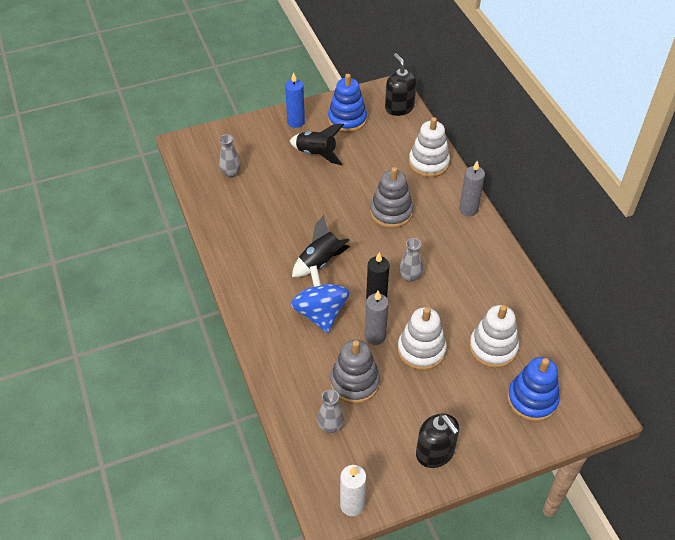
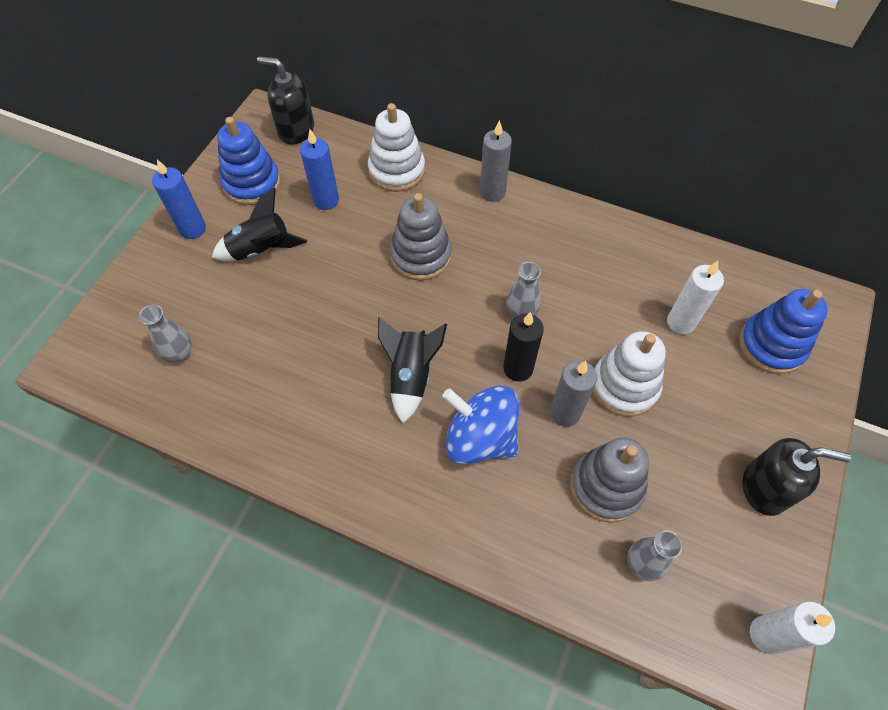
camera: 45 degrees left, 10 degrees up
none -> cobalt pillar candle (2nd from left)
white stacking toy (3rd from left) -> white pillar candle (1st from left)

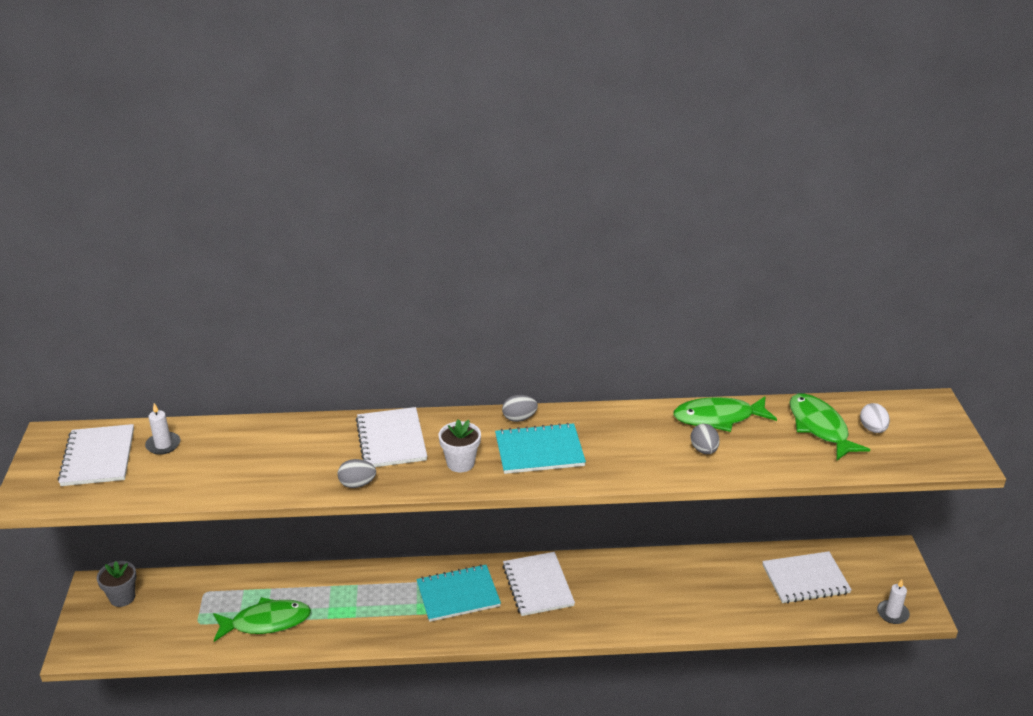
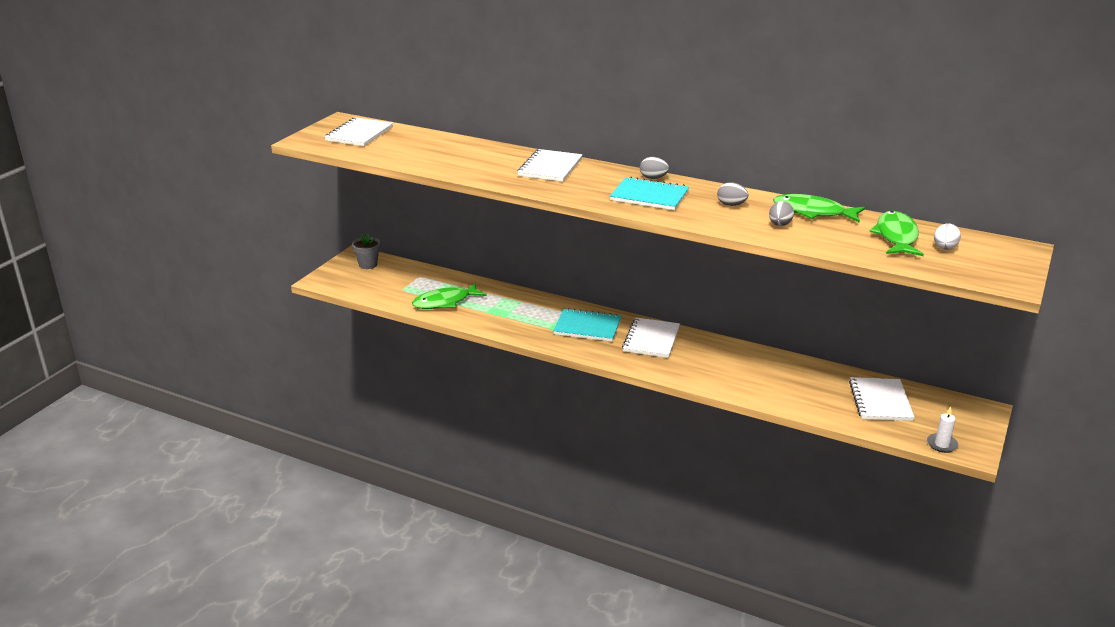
camera: 30 degrees right, 5 degrees down
white pillar candle (1st from left) -> none
white flower pot -> none
ash-grey egg (1st from left in the first image) -> ash-grey egg (2nd from left), moved
emerald fish figure (1st from left), 135 degrees clockwise
white notepad (4th from left), 75 degrees clockwise

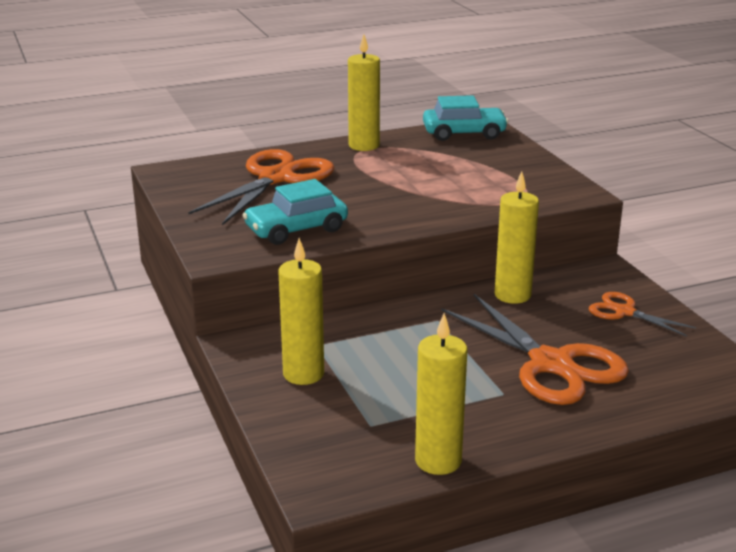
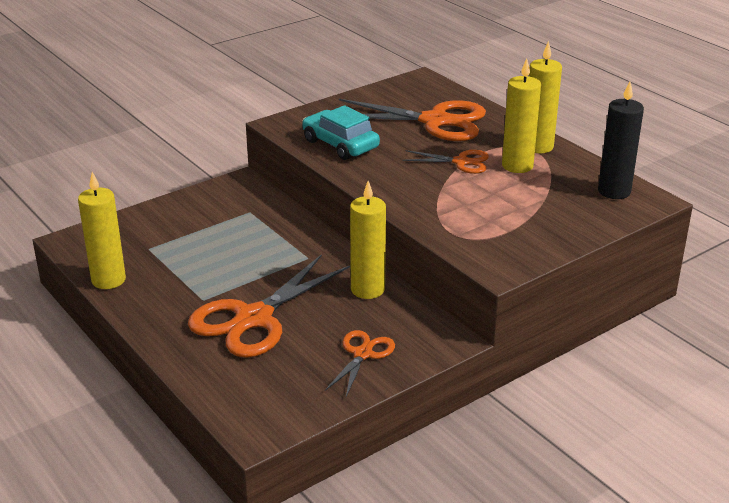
camera: 75 degrees right, 5 degrees up
none -> orange scissors (4th from left)
yellow pillar candle (1st from left in the first image) -> yellow pillar candle (3rd from left), moved
aqua car (2nd from left) -> jet-black pillar candle

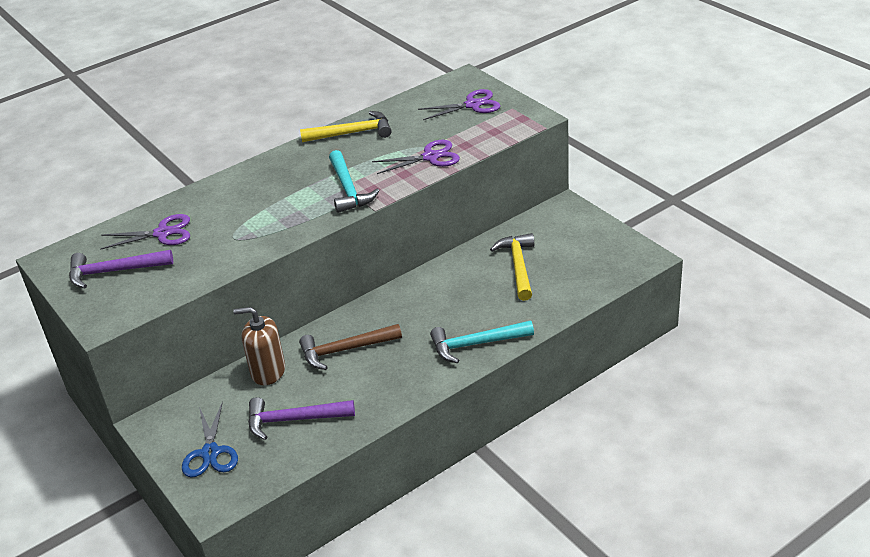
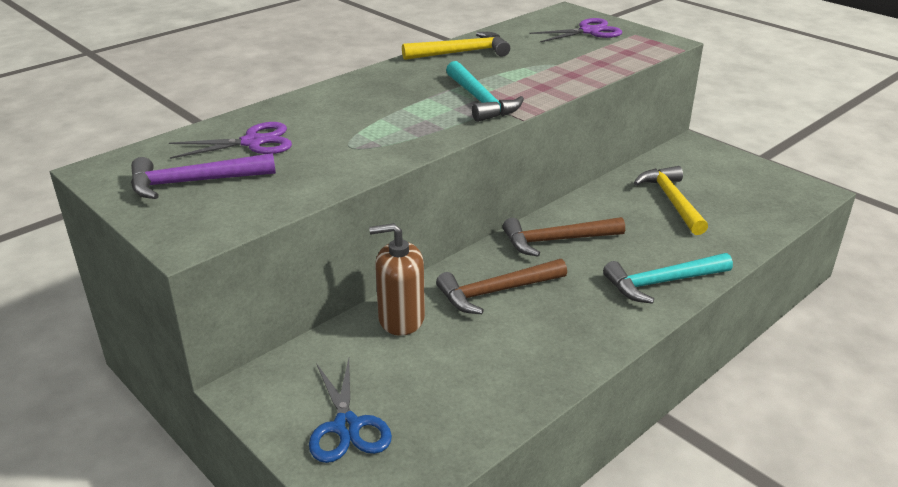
camera: 10 degrees left, 5 degrees down
royal purple claw hammer (2nd from left) -> none
royal purple scissors (2nd from left) -> none
none -> russet claw hammer (2nd from left)

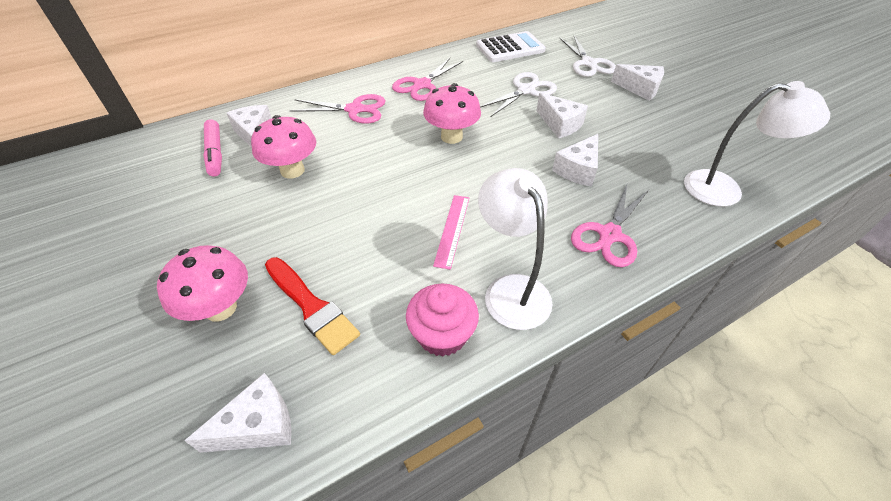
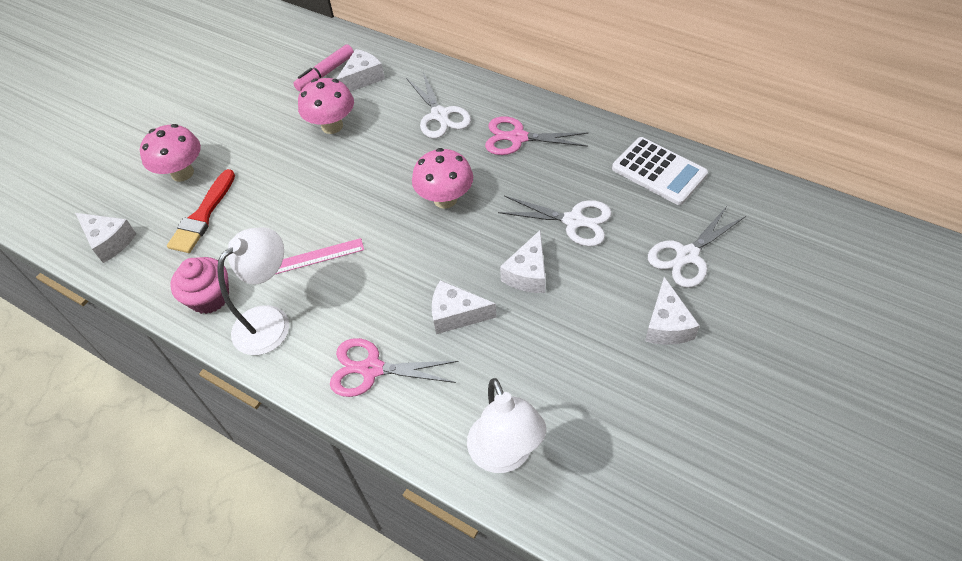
camera: 65 degrees right, 5 degrees up
rosy scissors (1st from left) -> white scissors (1st from left)

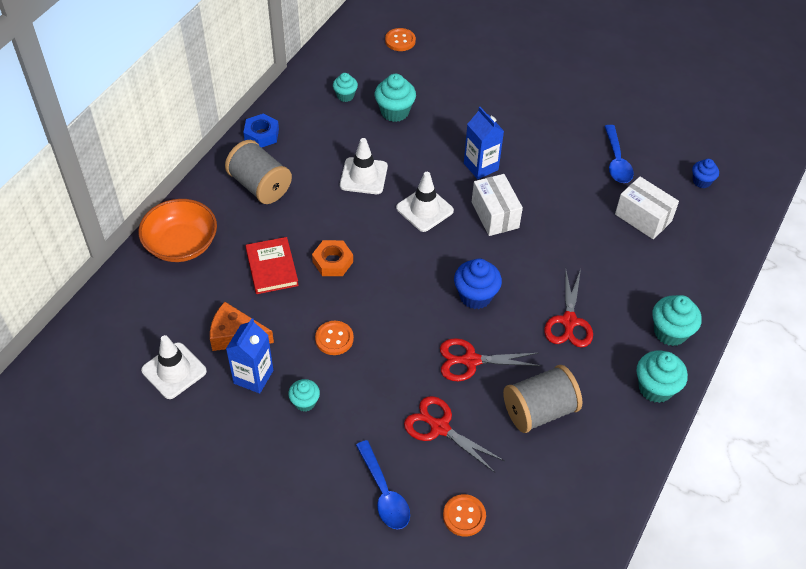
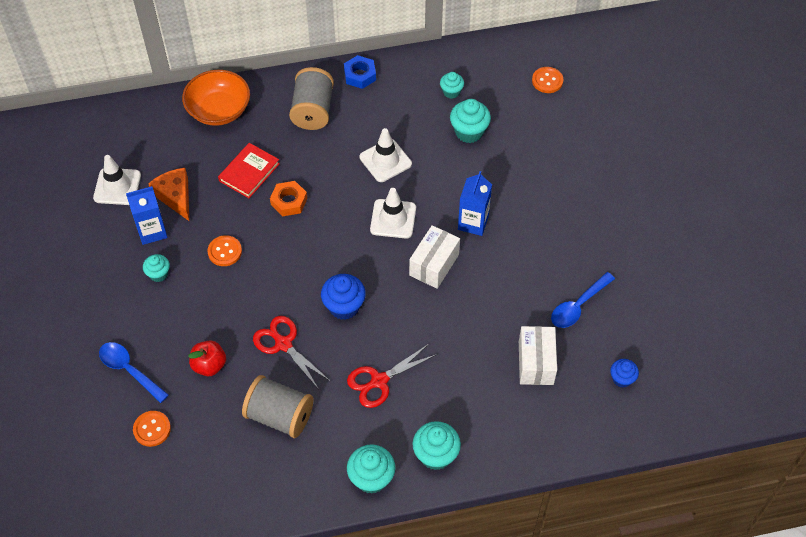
camera: 50 degrees right, 5 degrees up
scarlet scissors (1st from left) -> scarlet apple
cobalt teaspoon (1st from left), 105 degrees clockwise

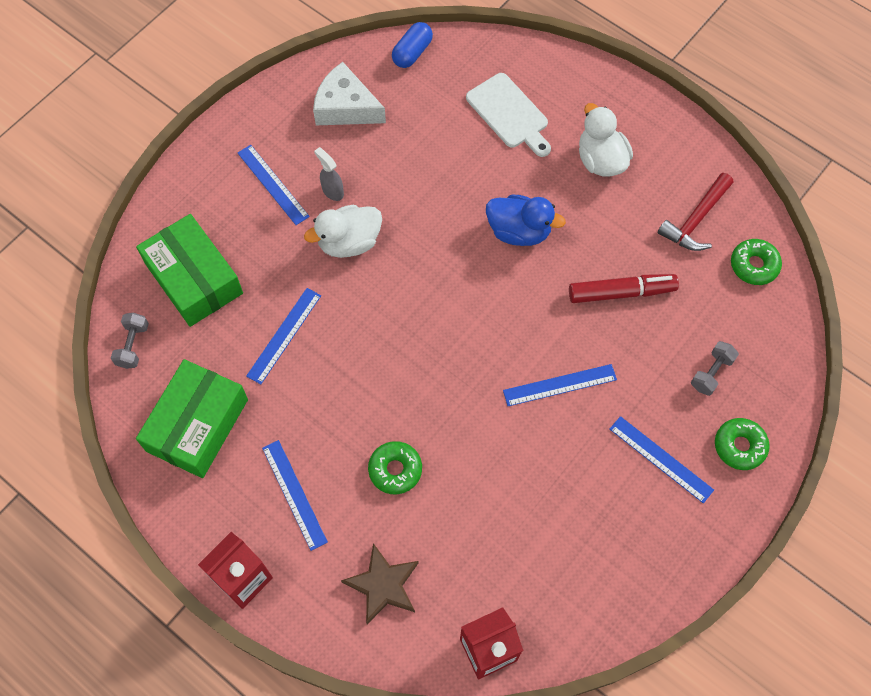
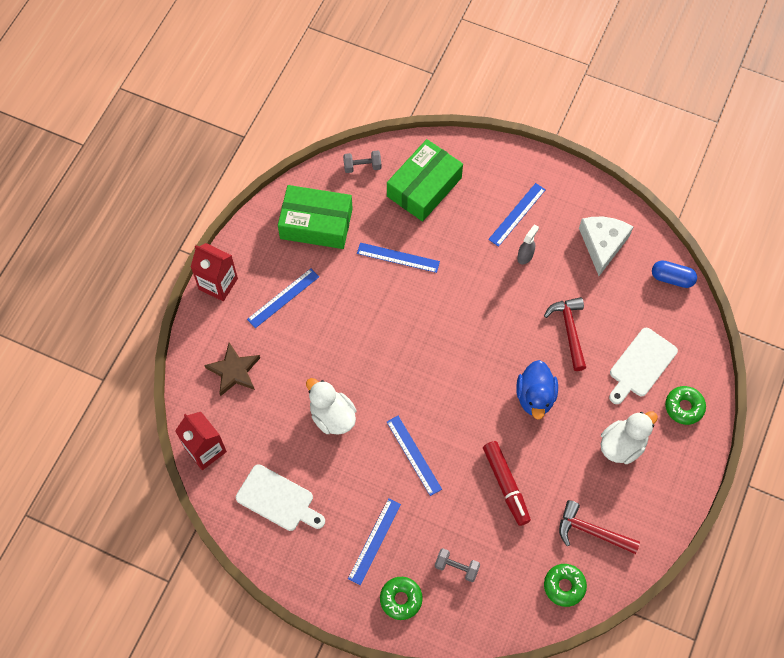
camera: 75 degrees right, 0 degrees up
none -> white chopping board (1st from left)
none -> scarlet claw hammer (1st from left)
white duck (1st from left), moved
emerald doughnut (1st from left in the first image) -> emerald doughnut (3rd from left), moved

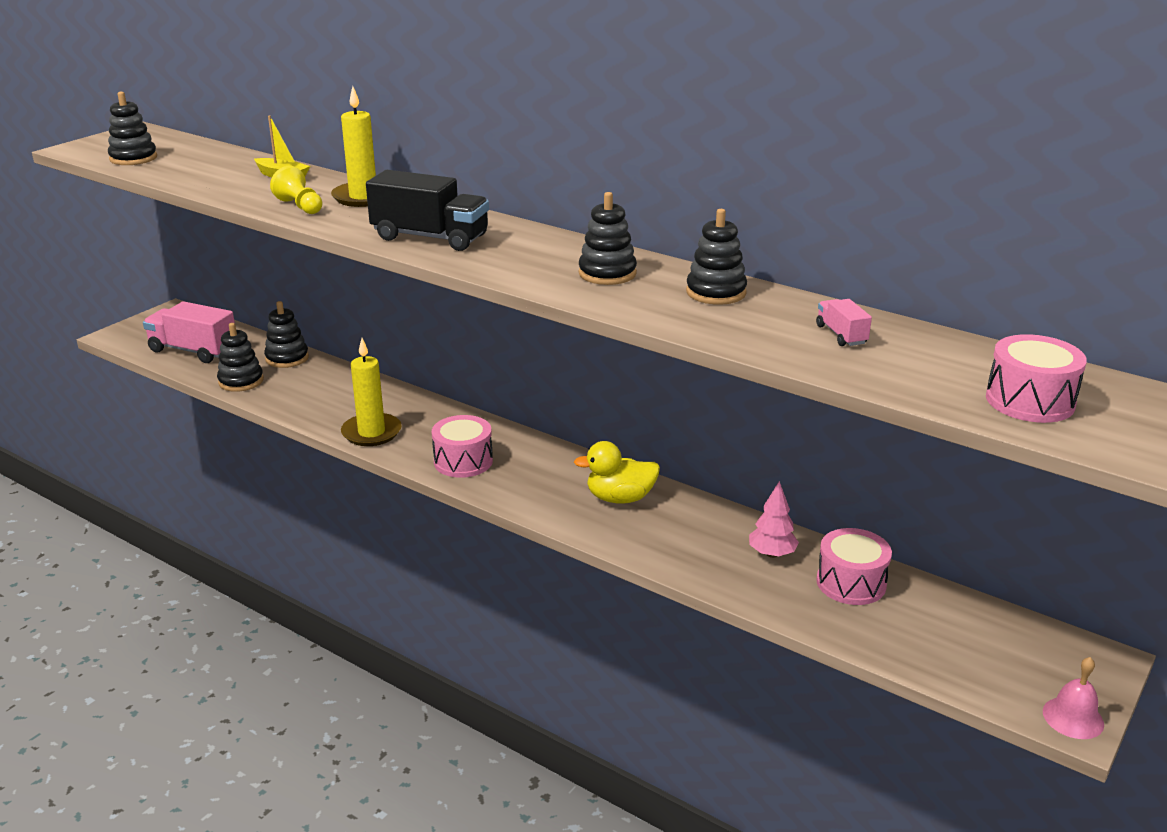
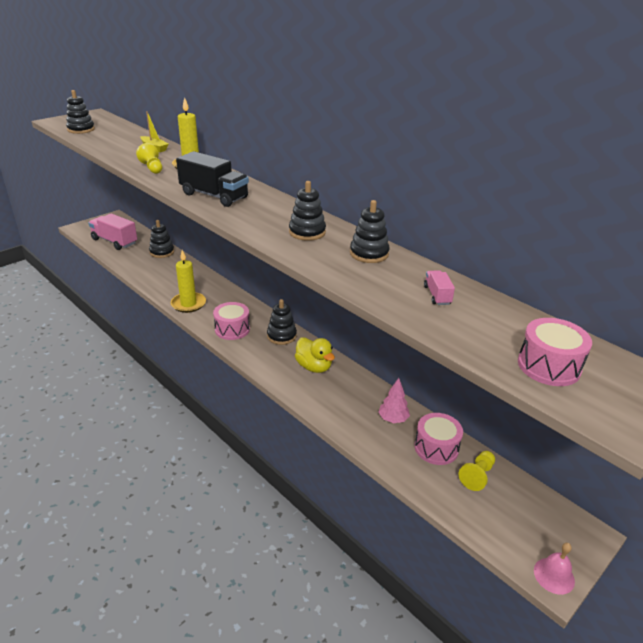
camera: 10 degrees right, 5 degrees up
none -> yellow game pawn (2nd from left)
jet-black stacking toy (2nd from left in the first image) -> jet-black stacking toy (3rd from left), moved
yellow duck, 135 degrees counterclockwise

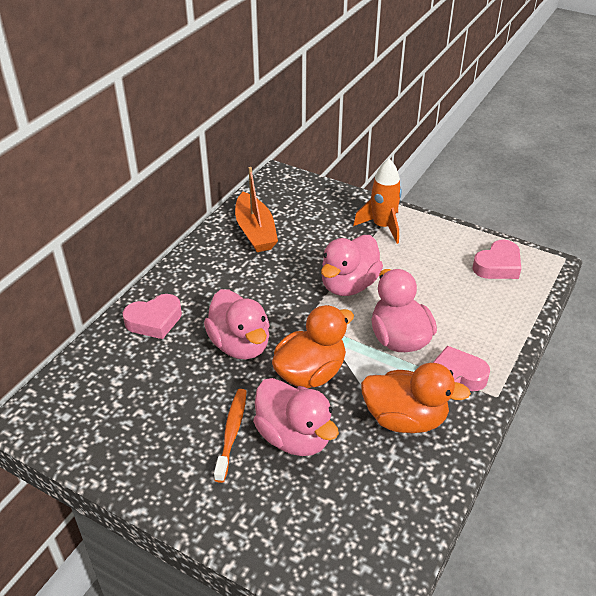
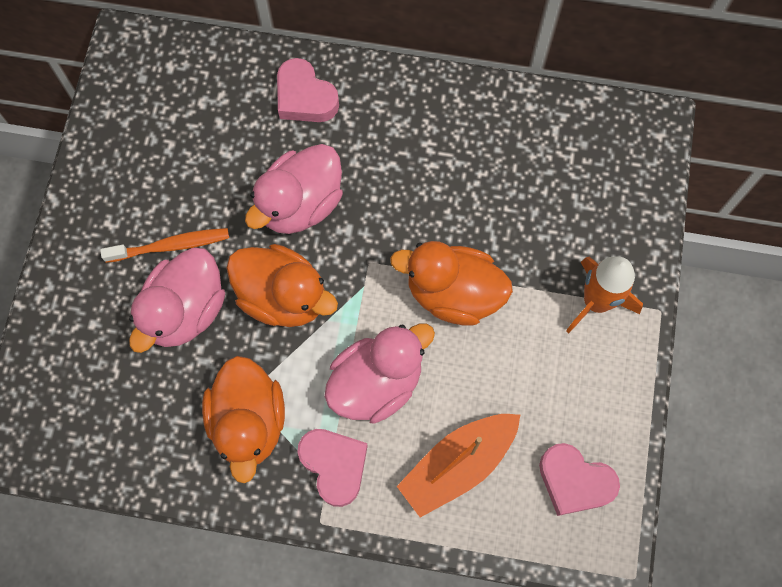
camera: 70 degrees right, 30 degrees up
orange toy boat, moved
rosy duck (3rd from left) -> orange duck (3rd from left)

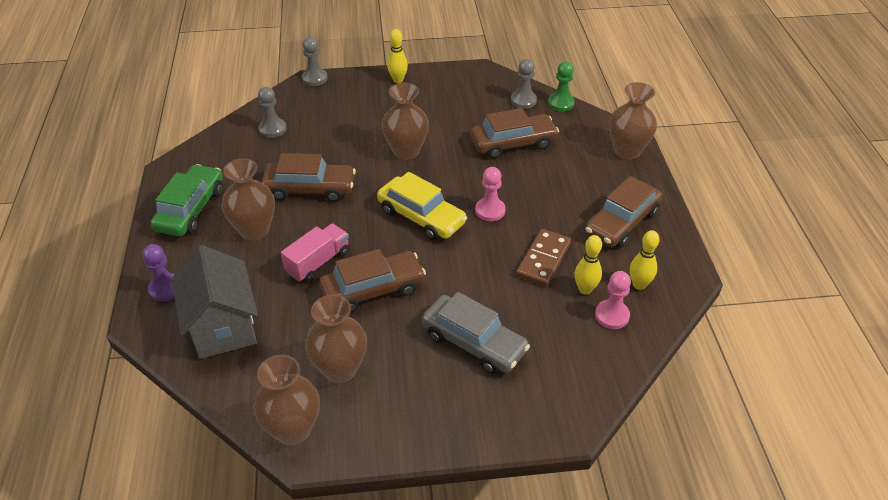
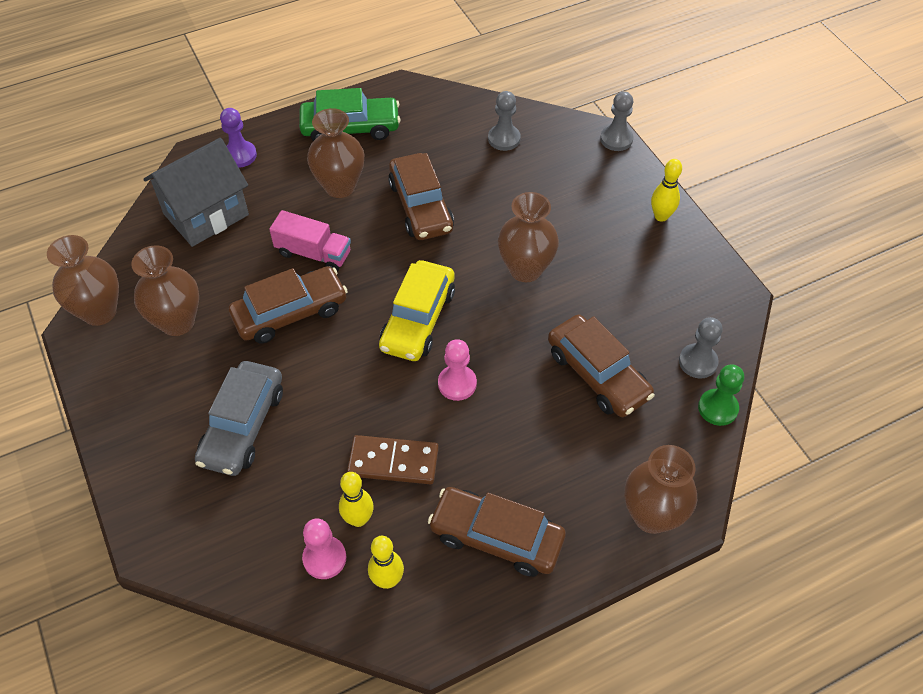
camera: 70 degrees right, 10 degrees up
russet car (2nd from left in the first image) -> russet car (1st from left), 75 degrees counterclockwise

